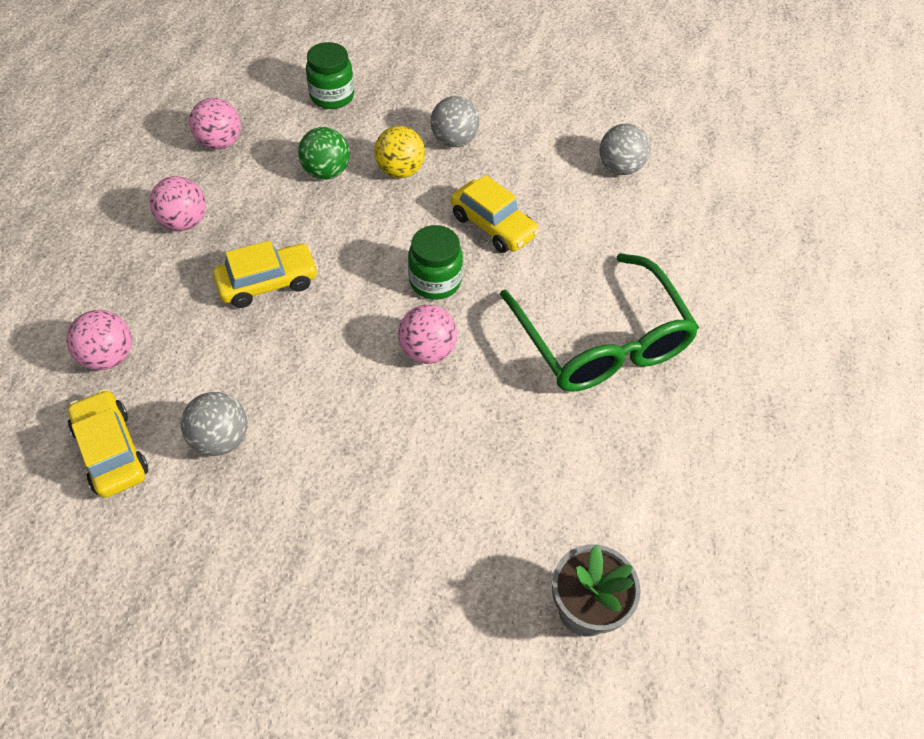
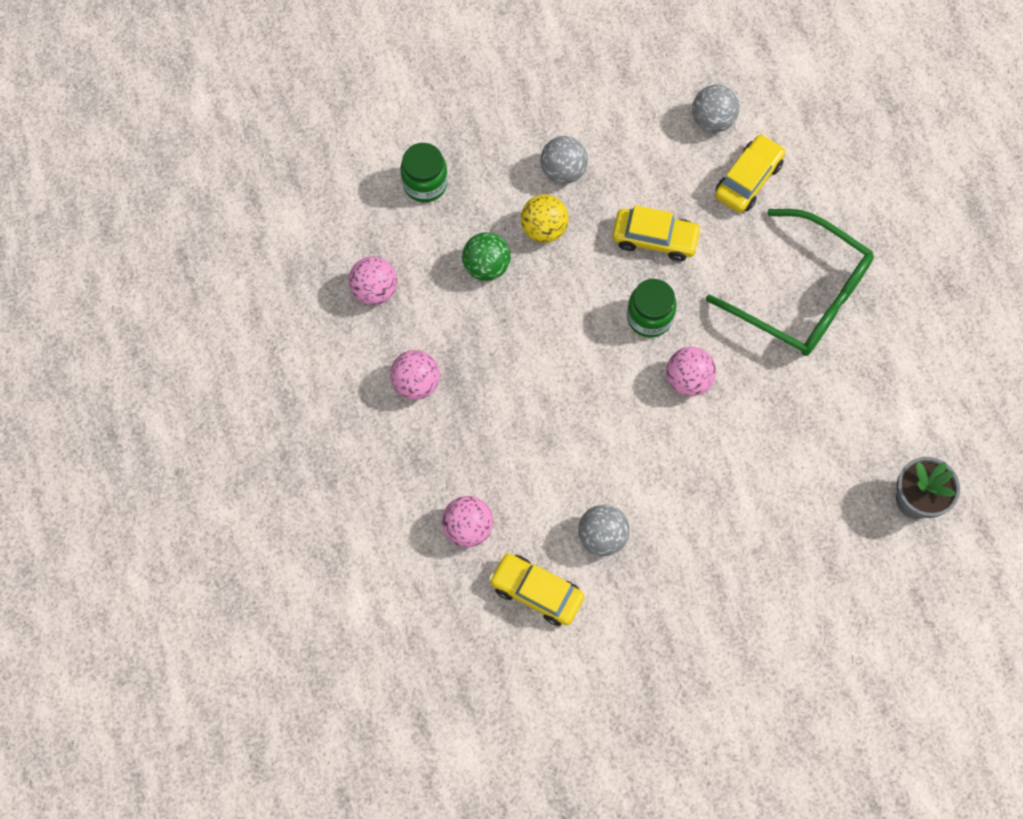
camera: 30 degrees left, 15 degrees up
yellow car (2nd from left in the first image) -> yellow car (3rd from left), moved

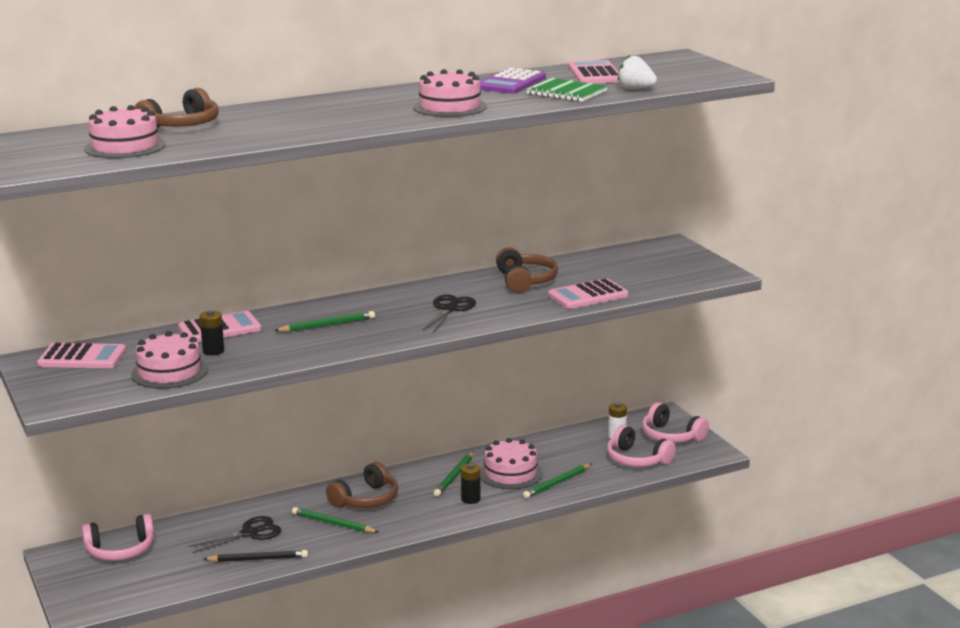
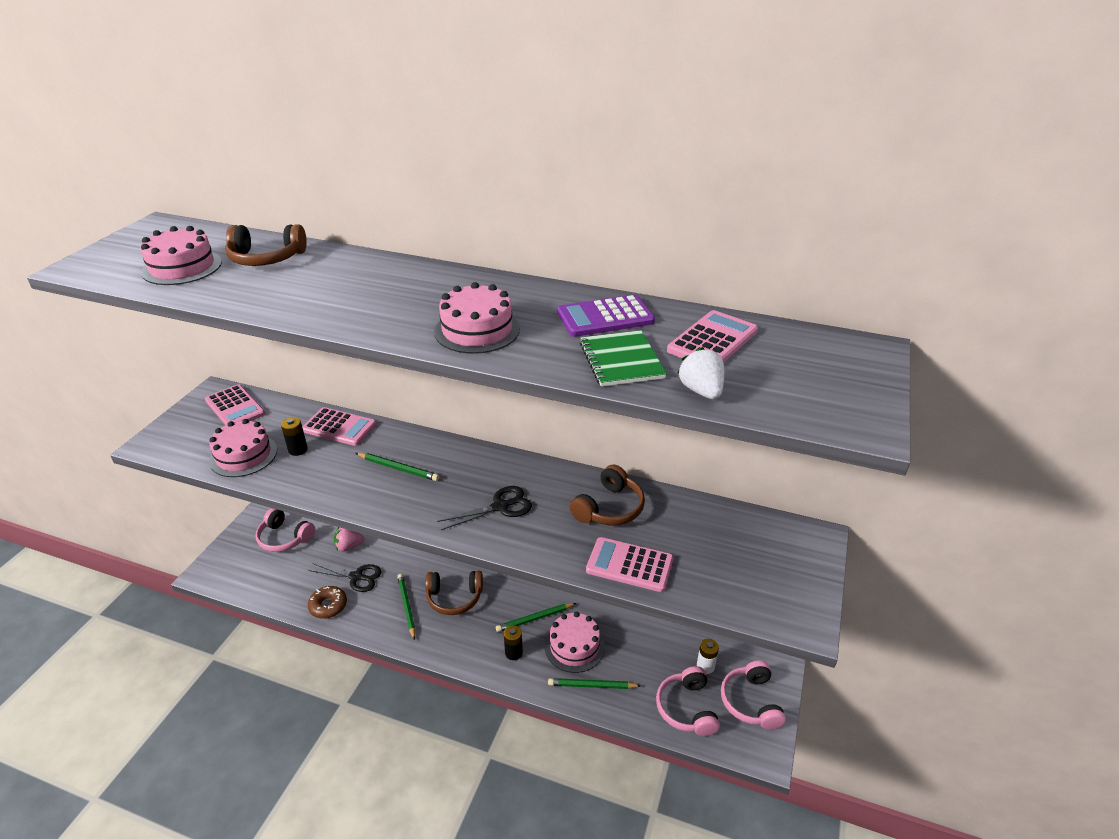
camera: 45 degrees right, 15 degrees up
none -> rosy berry
jet-black pencil -> russet doughnut

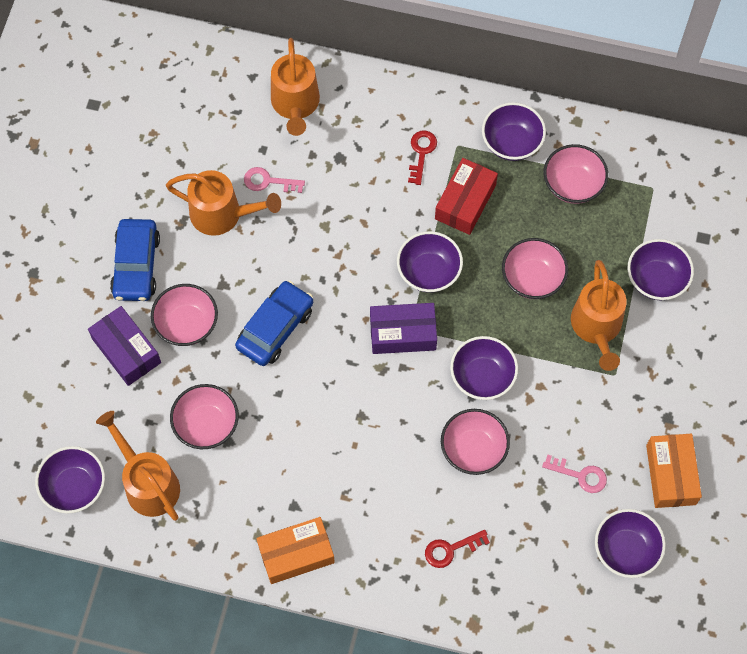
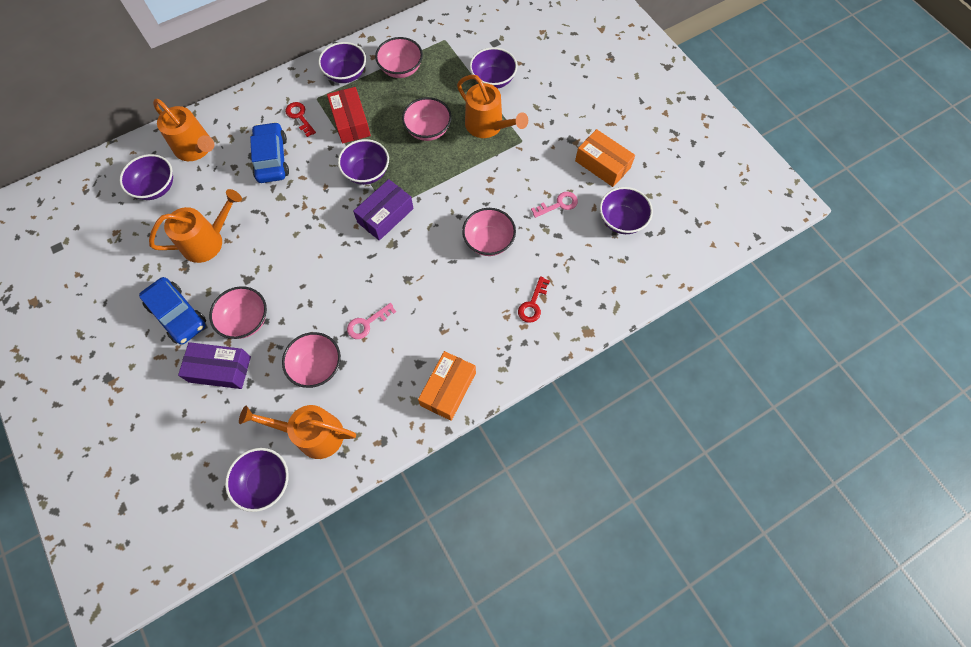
camera: 45 degrees left, 0 degrees up
cobalt car (2nd from left), moved
rosy key (1st from left), moved
royal purple bowl (3rd from left in the first image) -> royal purple bowl (1st from left), moved

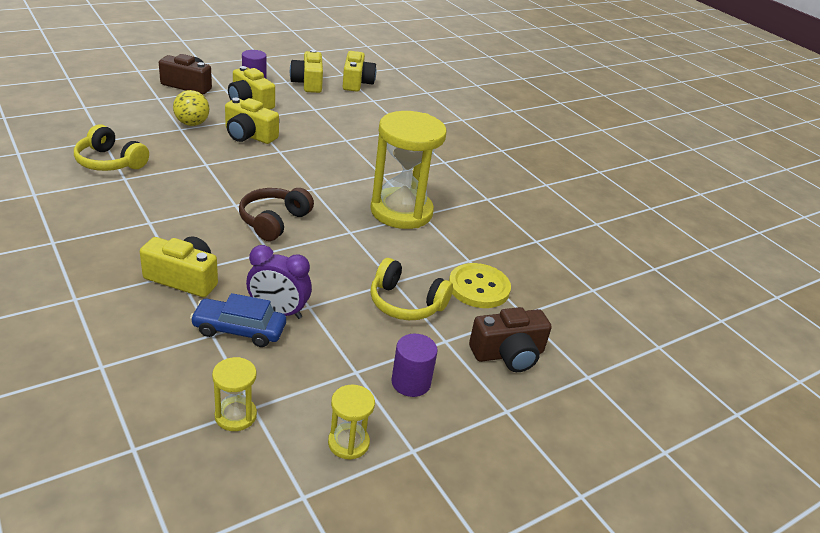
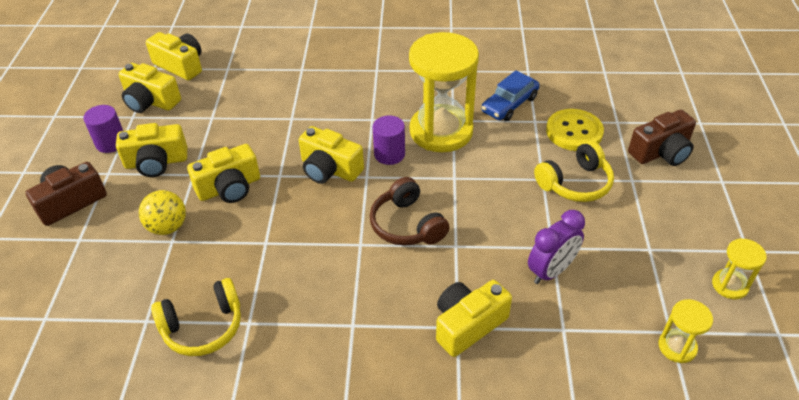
camera: 50 degrees left, 10 degrees up
none -> yellow photo camera (5th from left)
cobalt car, moved
royal purple cylinder (2nd from left), moved
russet photo camera (2nd from left), 45 degrees clockwise

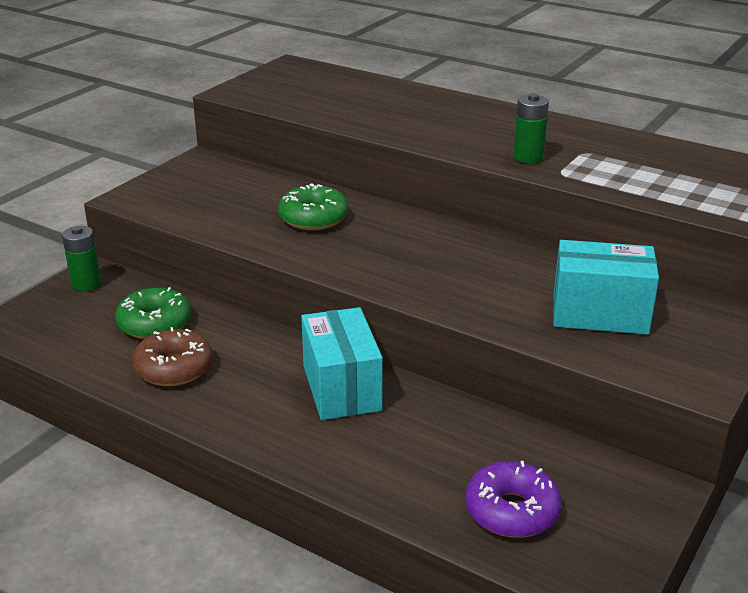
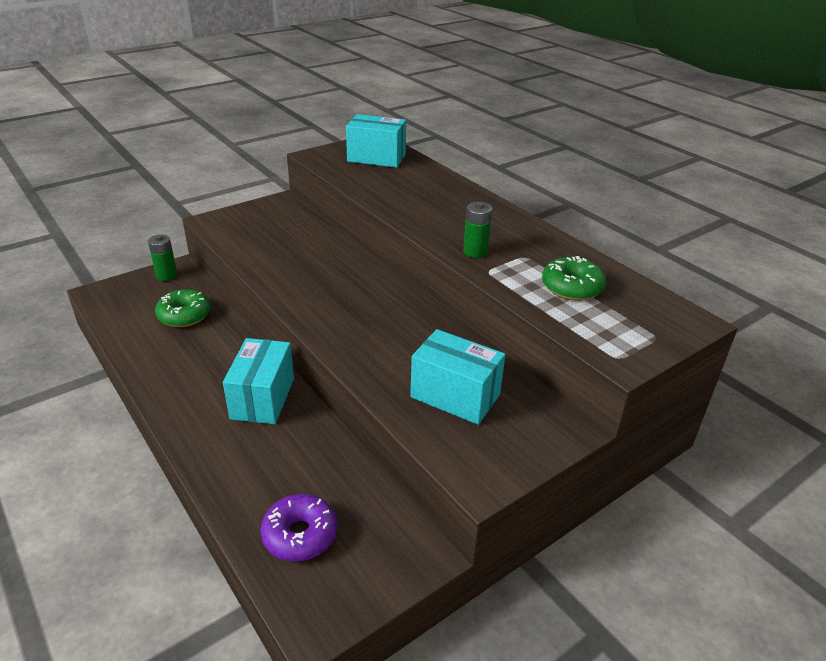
camera: 20 degrees right, 5 degrees up
russet doughnut -> none
none -> aqua box (2nd from left)
emerald doughnut (2nd from left), moved

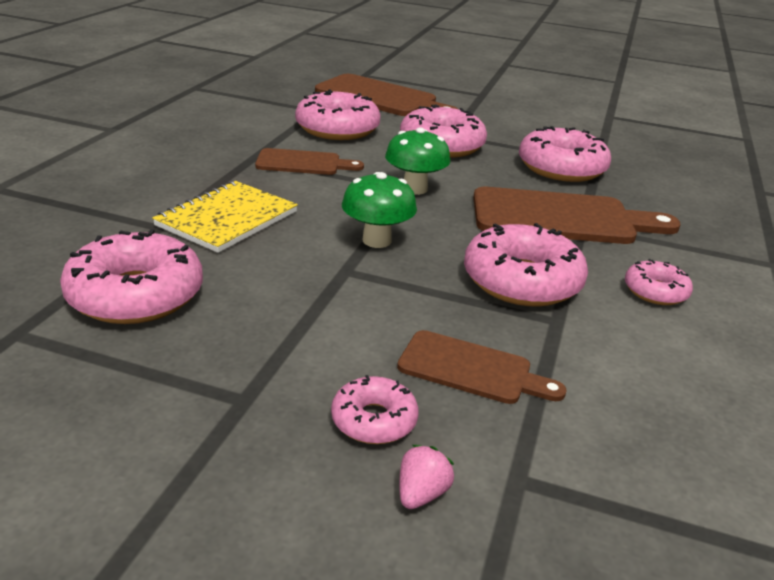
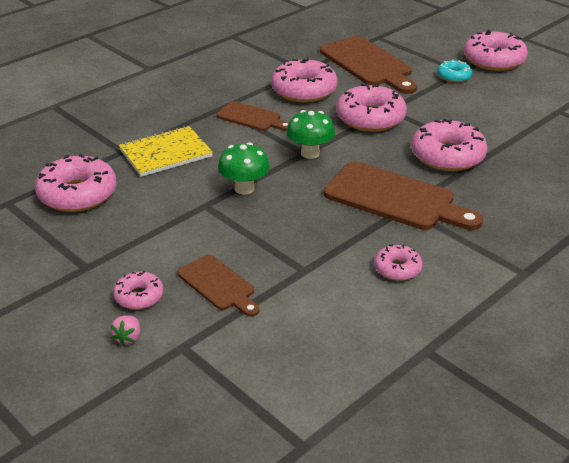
camera: 30 degrees right, 5 degrees up
none -> aqua doughnut
rosy doughnut (5th from left in the first image) -> rosy doughnut (7th from left), moved
rosy berry, 135 degrees clockwise

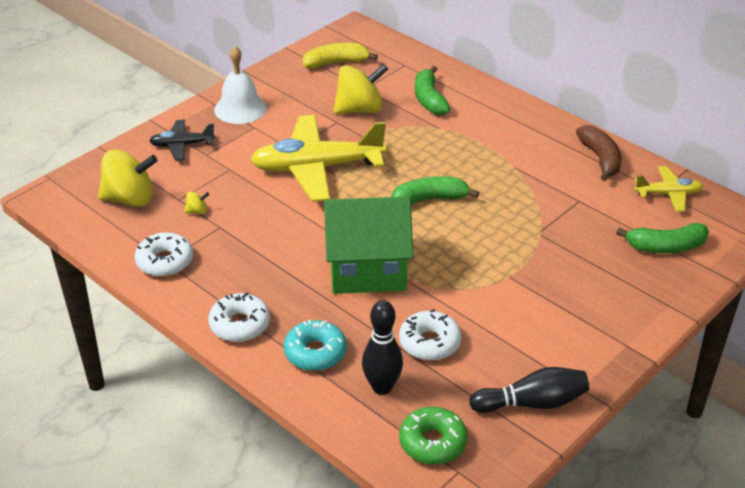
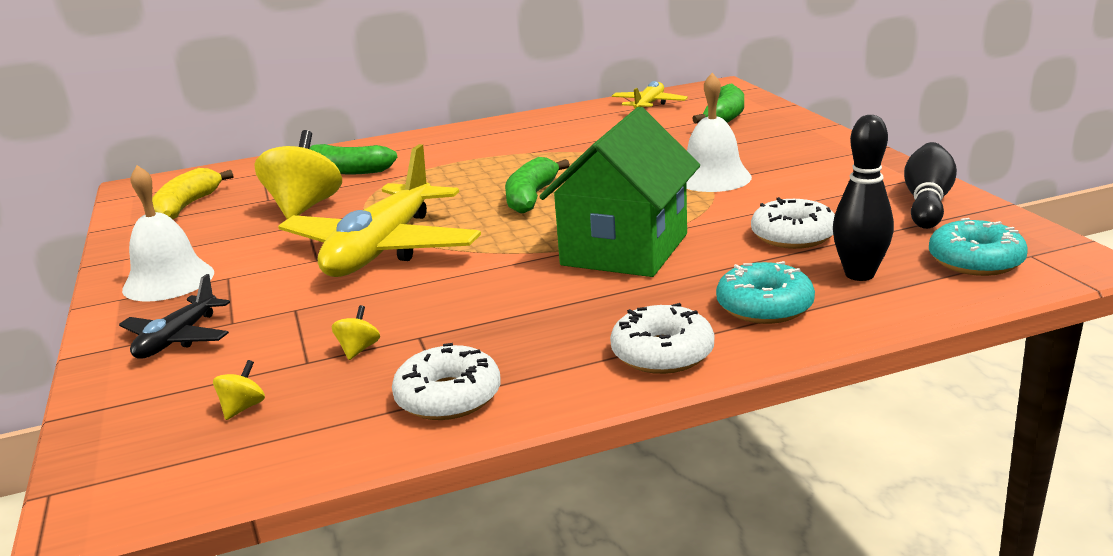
camera: 60 degrees left, 15 degrees down
russet banana -> none
none -> white hand bell (2nd from left)
emerald doughnut -> aqua doughnut (2nd from left)
yellow toy top (1st from left), x0.41

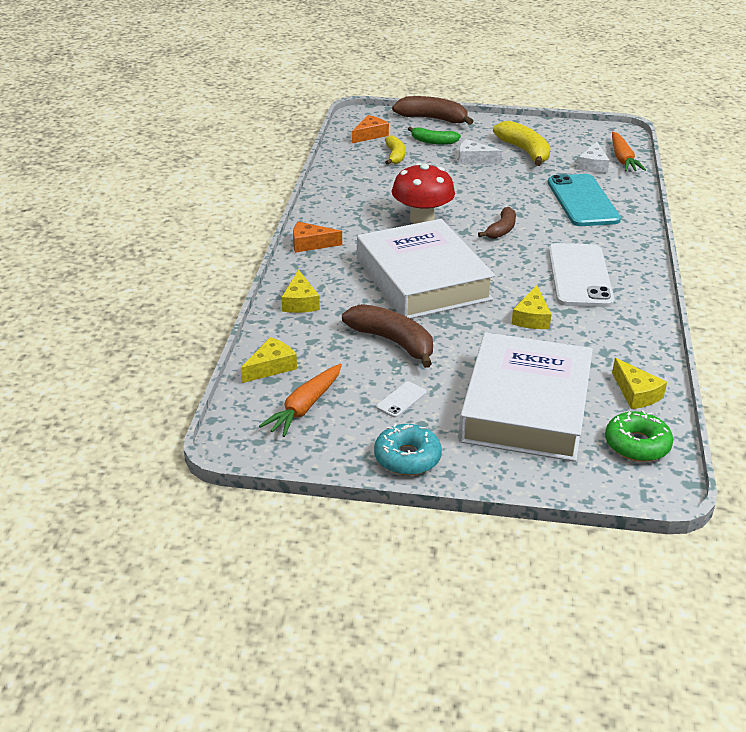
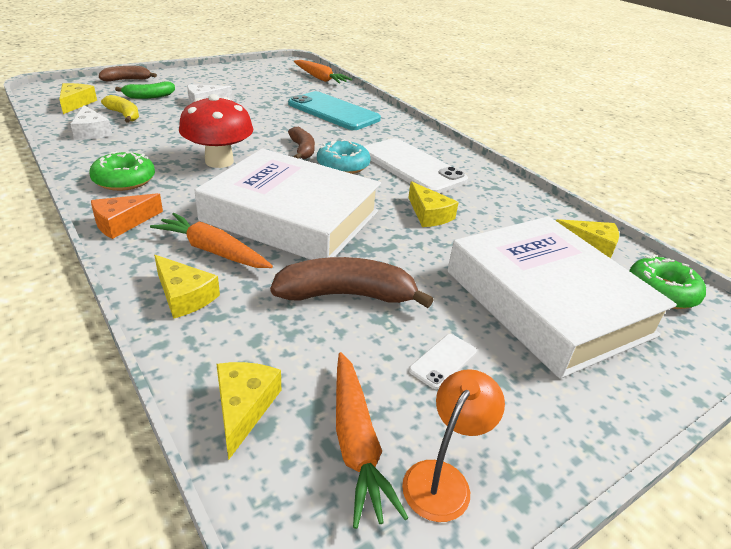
camera: 45 degrees left, 0 degrees up
yellow banana (2nd from left) -> none
none -> emerald doughnut (1st from left)
none -> orange toy carrot (1st from left)
none -> orange lamp
aqua doughnut, moved
white piece of cheese (2nd from left in the first image) -> white piece of cheese (1st from left), moved
orange piece of cheese (2nd from left) -> yellow piece of cheese (1st from left)
white mobile phone (1st from left in the first image) -> white mobile phone (2nd from left), 45 degrees clockwise
russet banana (2nd from left in the first image) -> russet banana (1st from left), x0.63

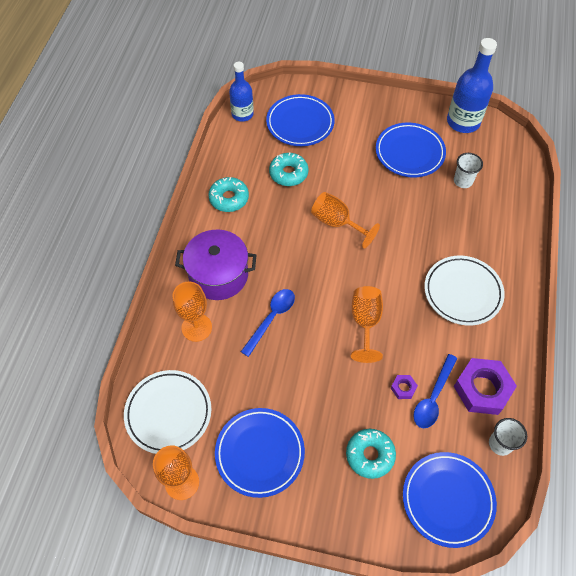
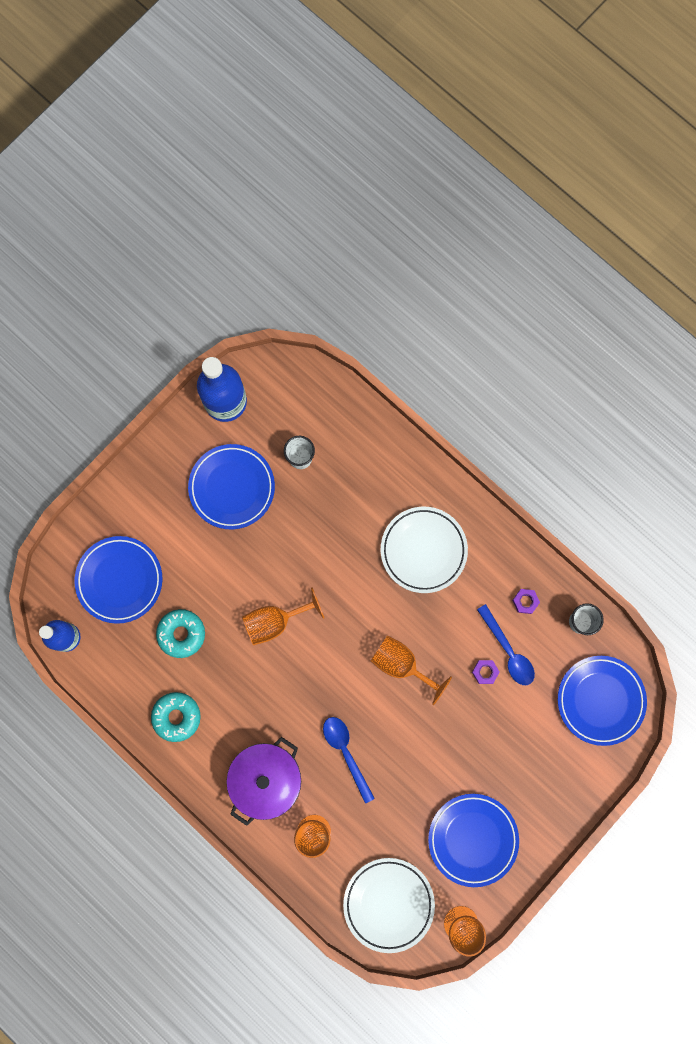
camera: 60 degrees left, 20 degrees up
aqua doughnut (3rd from left) -> none
royal purple nut (2nd from left), x0.45

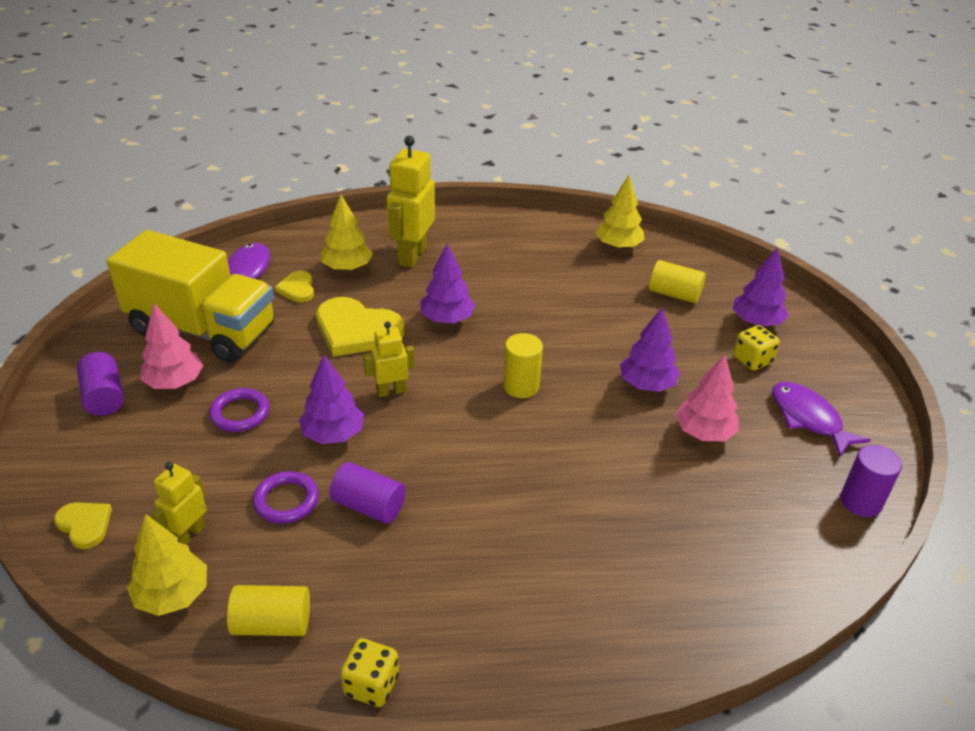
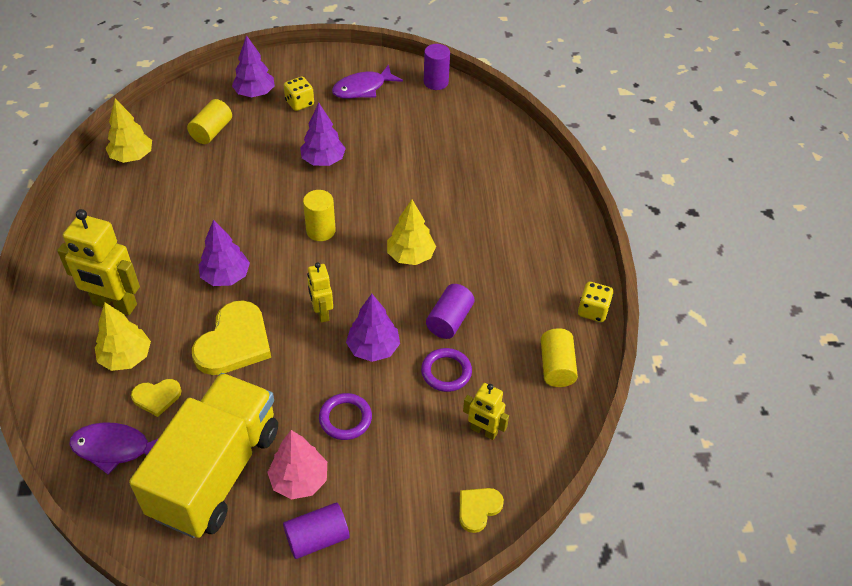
camera: 90 degrees left, 10 degrees up
rosy fir tree (2nd from left) -> none
yellow fir tree (1st from left in the first image) -> yellow fir tree (3rd from left), moved

